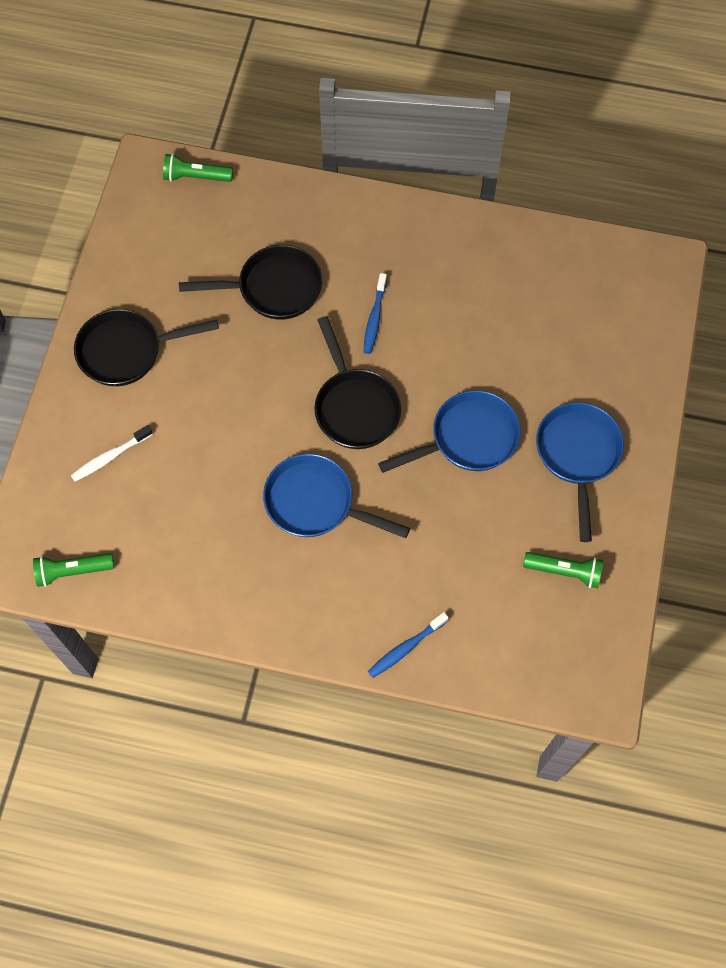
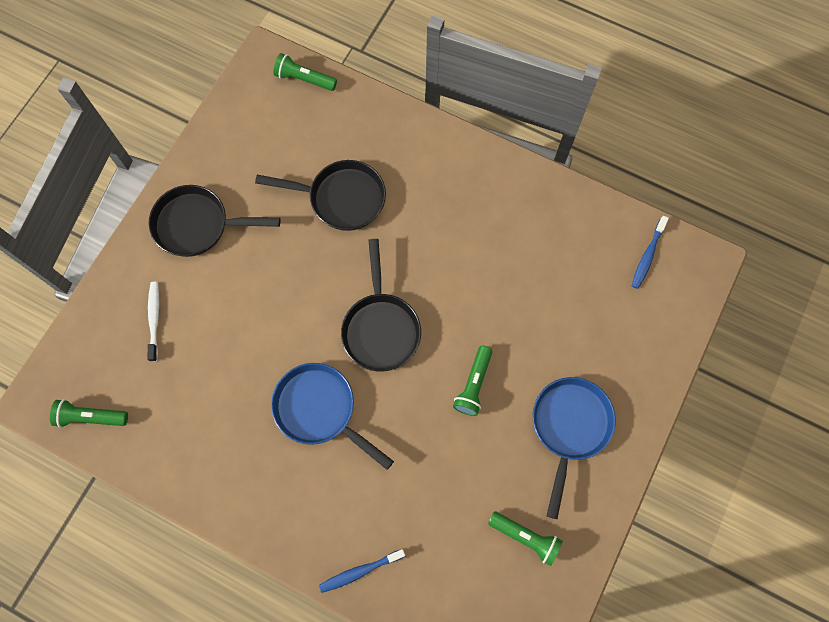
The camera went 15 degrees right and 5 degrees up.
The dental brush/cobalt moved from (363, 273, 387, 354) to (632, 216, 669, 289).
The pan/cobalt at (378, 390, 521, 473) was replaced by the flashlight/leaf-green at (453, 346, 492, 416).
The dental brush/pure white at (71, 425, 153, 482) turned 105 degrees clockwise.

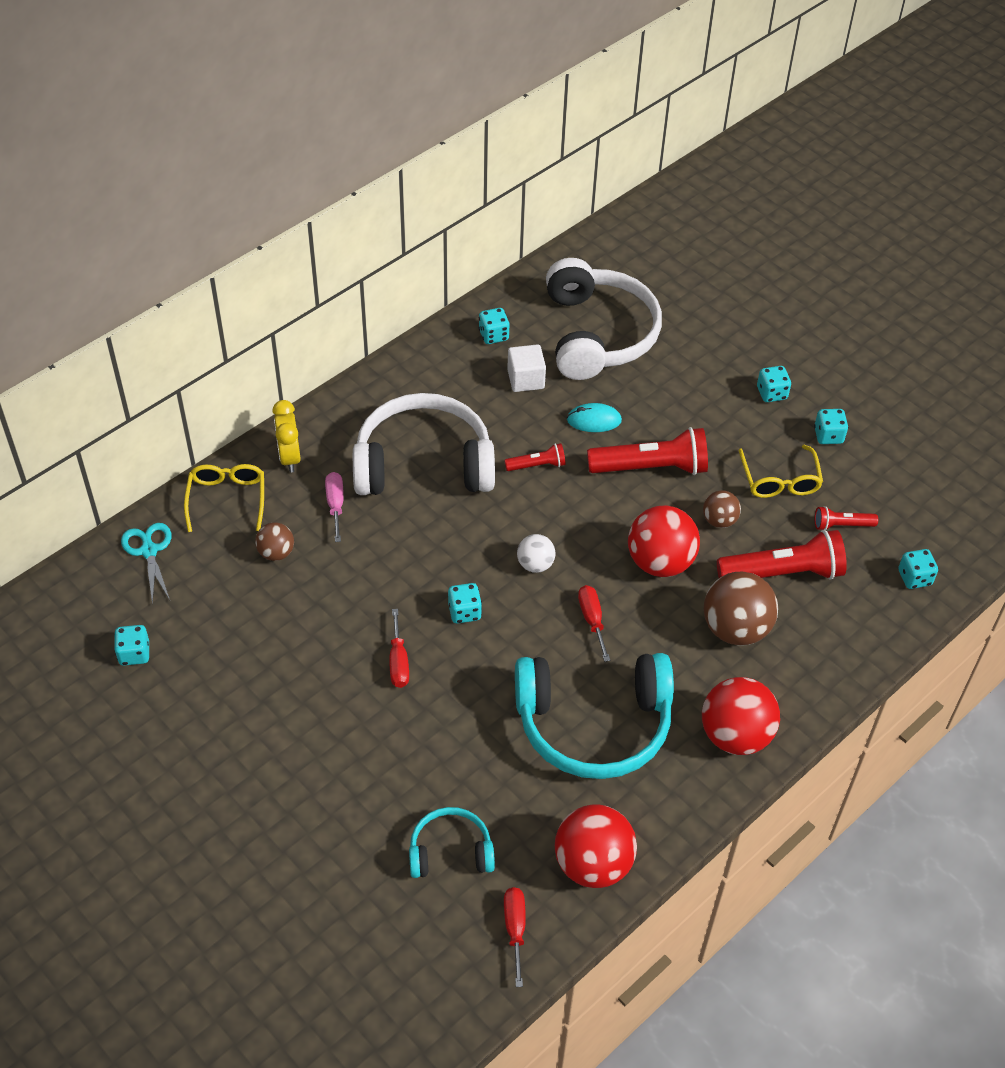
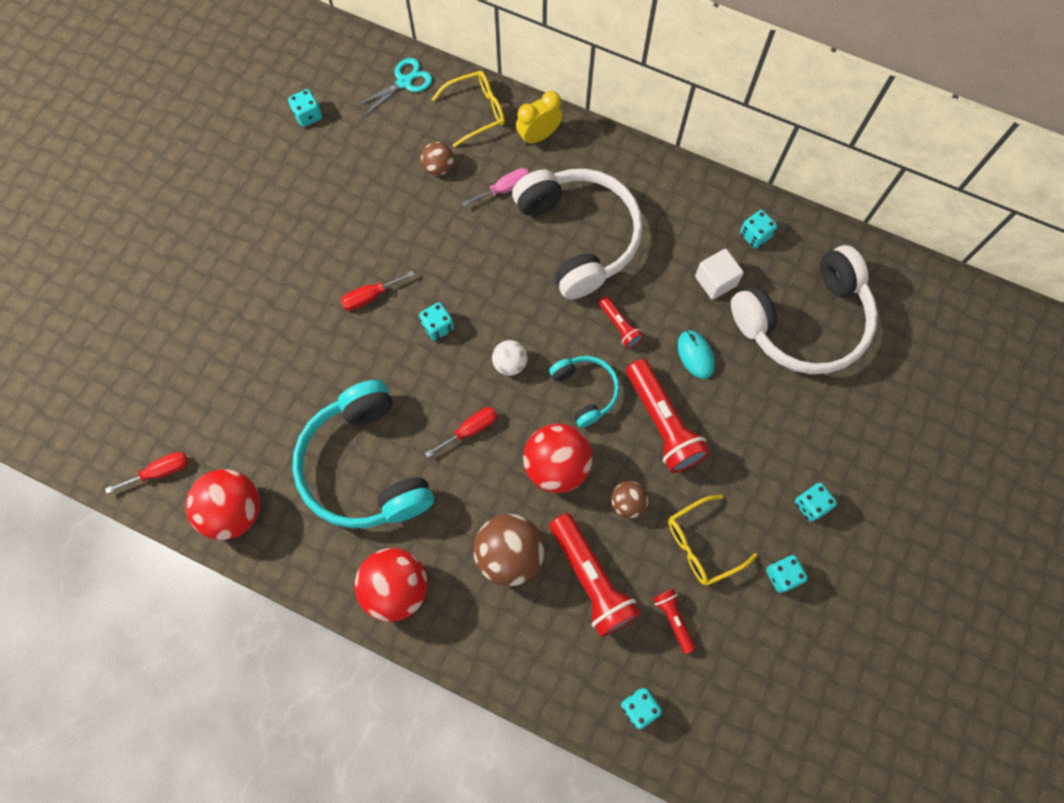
The camera went 70 degrees right and 20 degrees up.
The over-ear headphones/aqua moved from (409, 807, 495, 878) to (549, 356, 620, 428).

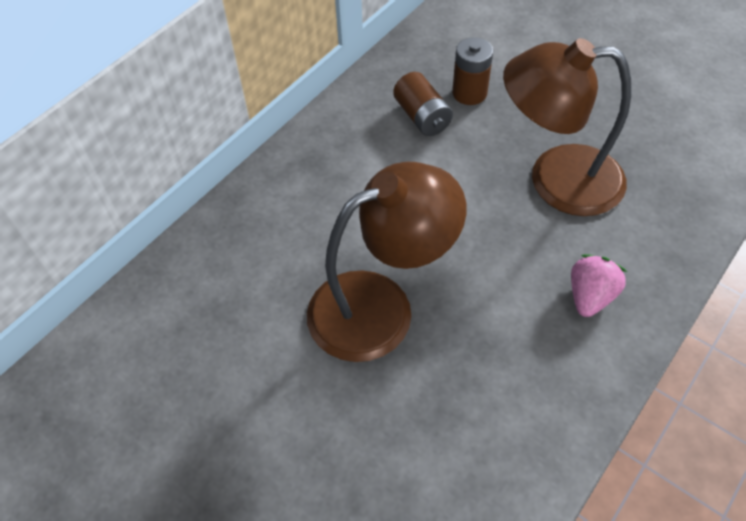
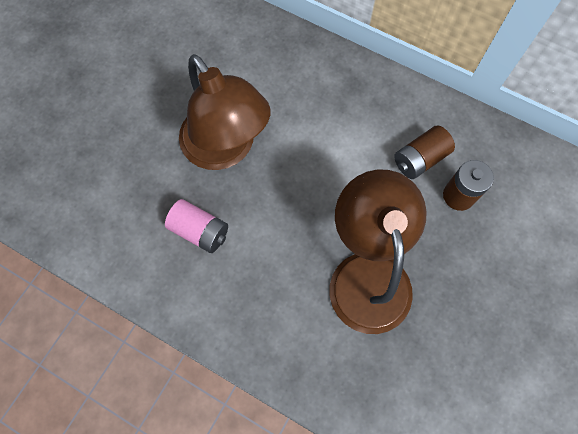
The camera went 80 degrees right and 15 degrees up.
The berry/rose-pink at (571, 254, 627, 317) disappeared.
The AA battery/rose-pink at (165, 199, 228, 253) appeared.

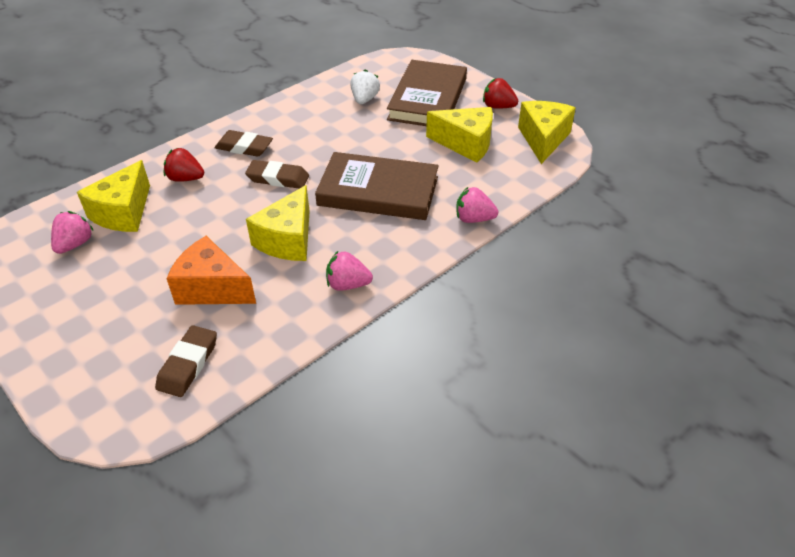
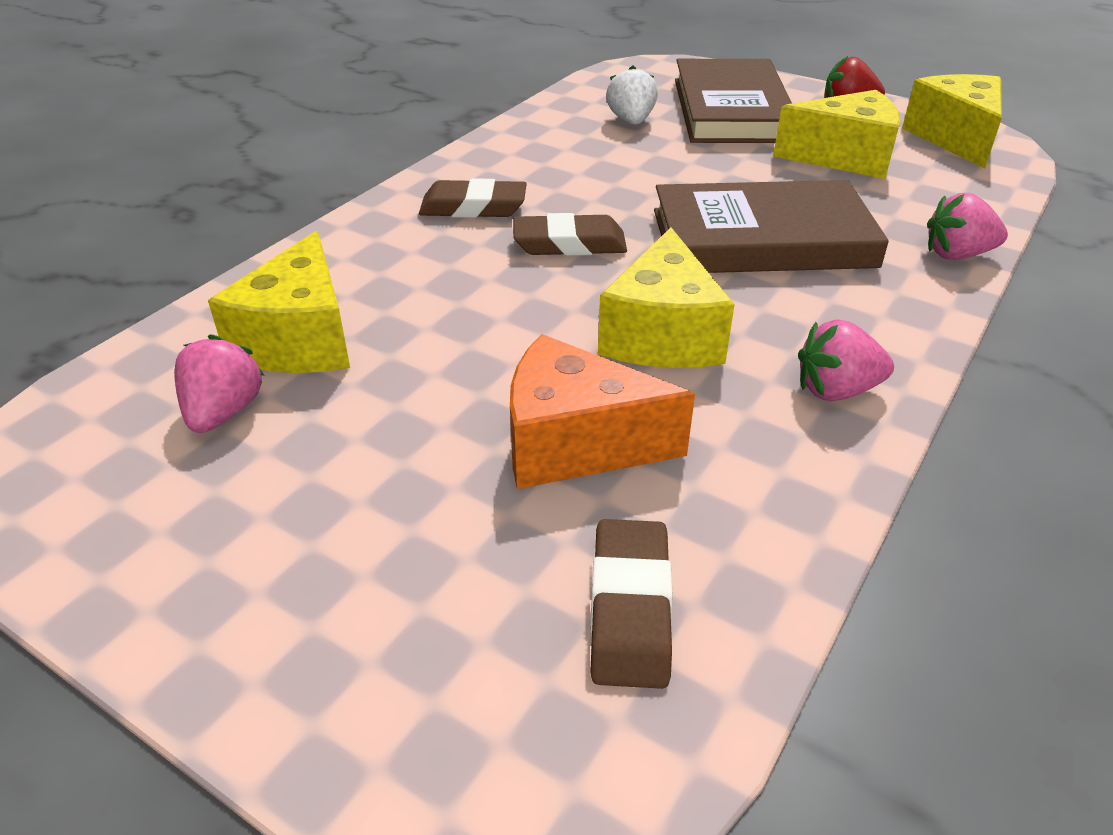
The camera went 15 degrees left and 5 degrees down.
The berry/red at (164, 147, 204, 182) disappeared.

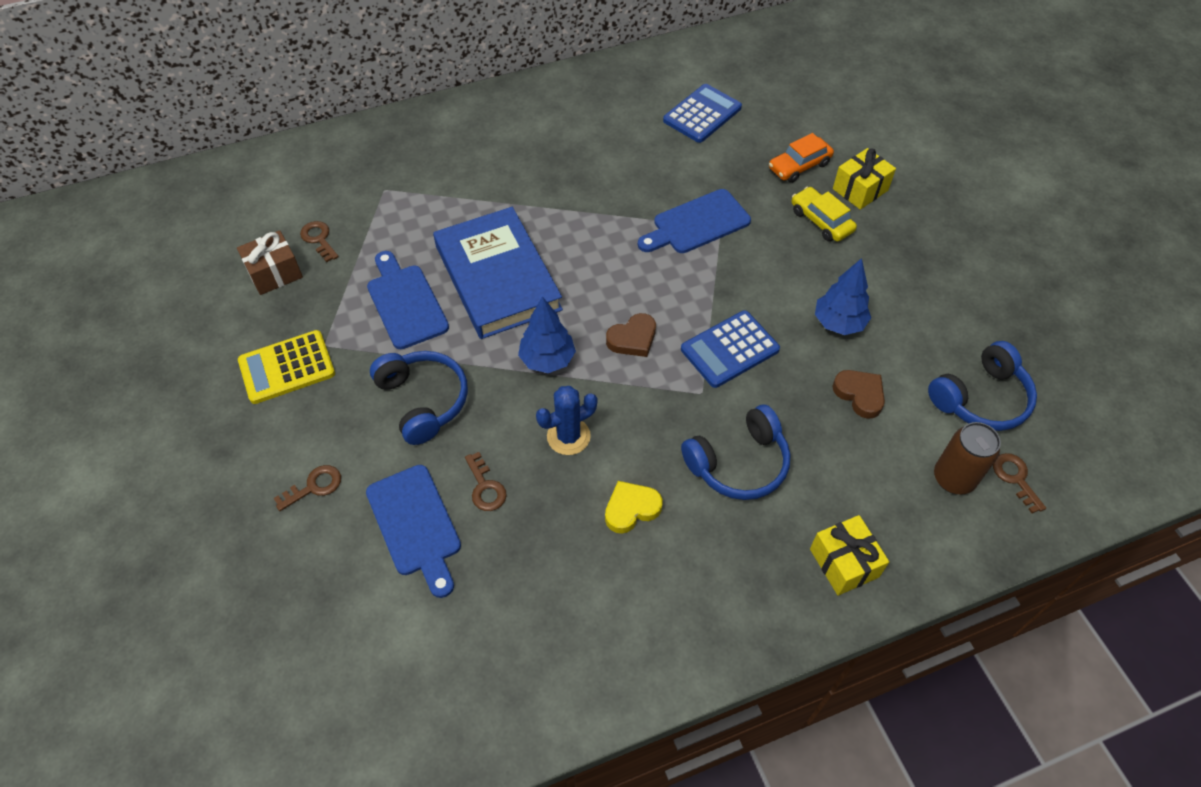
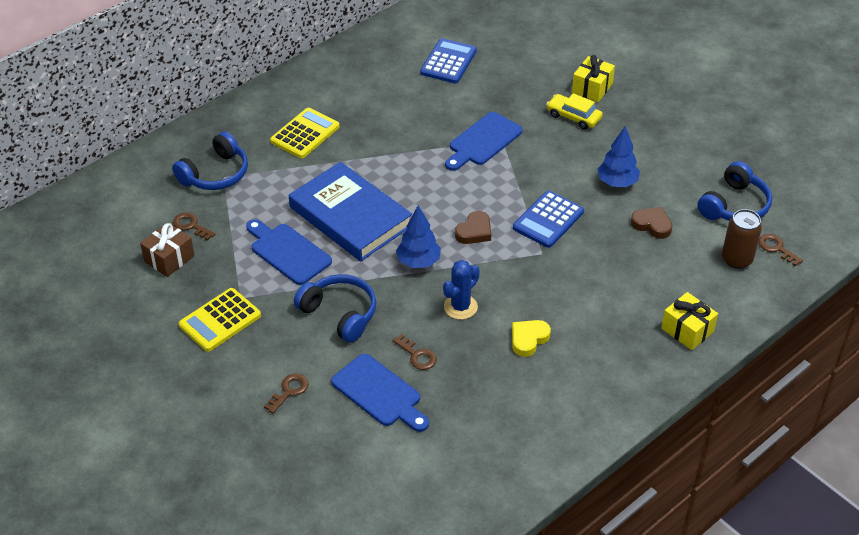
The camera went 20 degrees left and 10 degrees down.
The car/bright orange at (769, 133, 834, 183) disappeared.
The calculator/bright yellow at (270, 108, 340, 158) appeared.
The over-ear headphones/cobalt moved from (681, 405, 791, 500) to (172, 131, 248, 190).

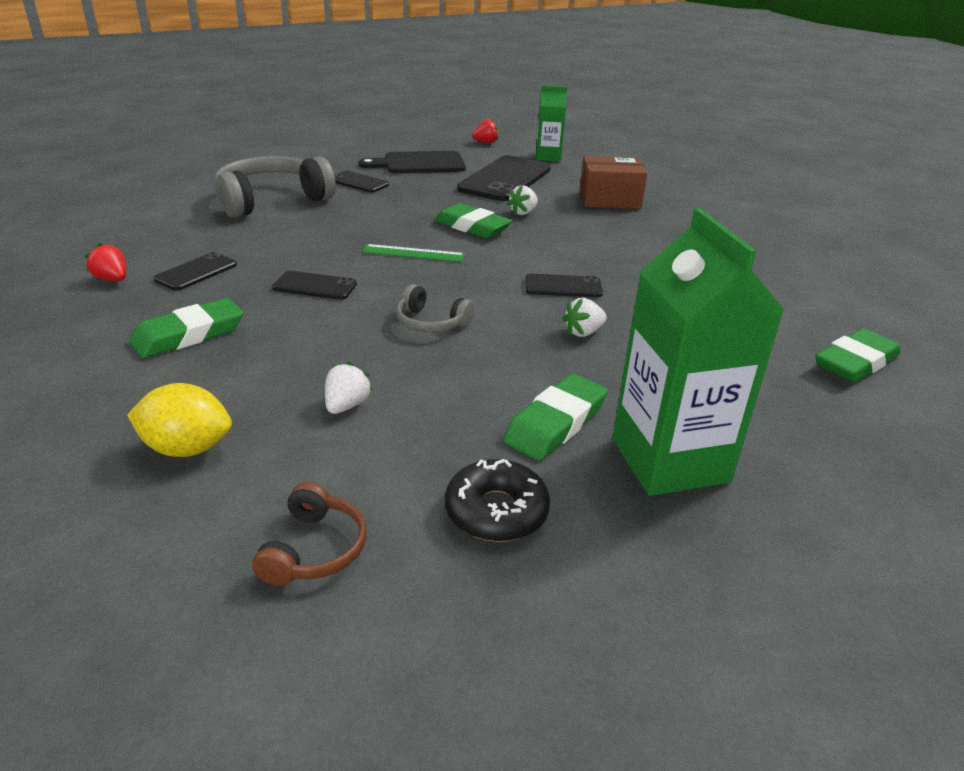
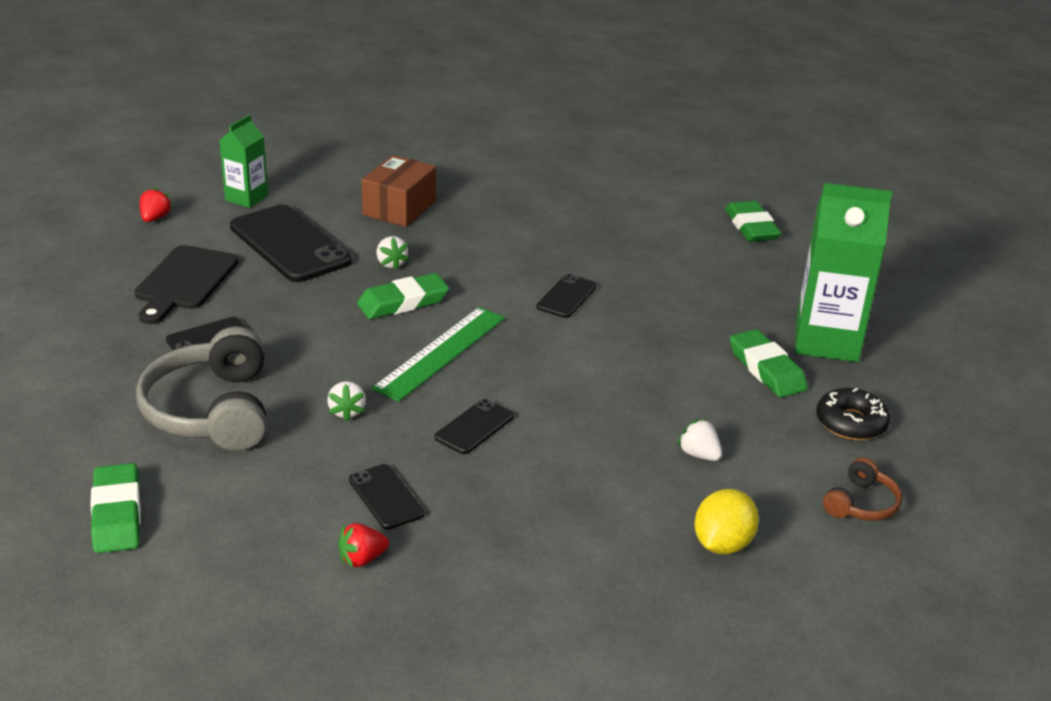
The camera went 65 degrees left and 0 degrees up.
The over-ear headphones/ash-grey at (396, 284, 475, 333) disappeared.
The gum eraser/leaf-green moved from (129, 298, 243, 358) to (91, 463, 141, 553).
The berry/pure white moved from (562, 298, 607, 337) to (327, 381, 366, 421).
The over-ear headphones/brown at (252, 482, 367, 586) turned 90 degrees clockwise.
The measuring stick/leaf-green at (362, 244, 465, 262) changed to 1.63 times the size.

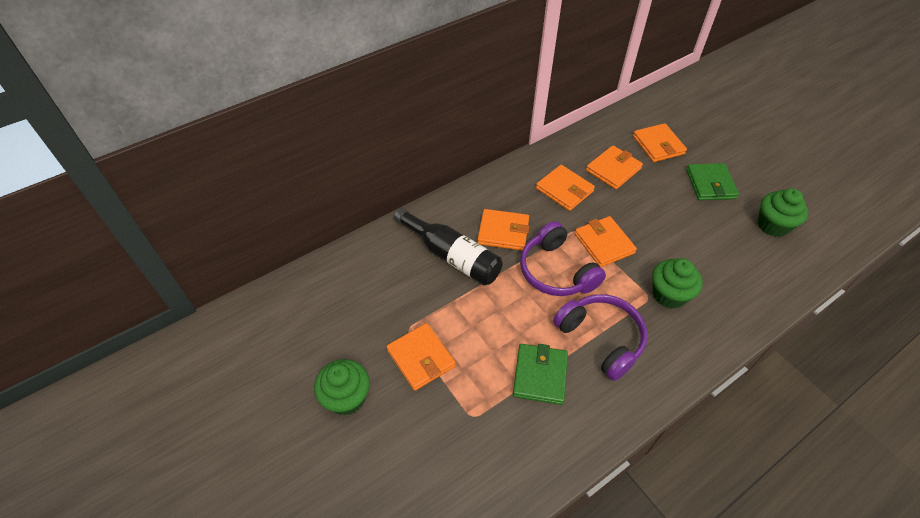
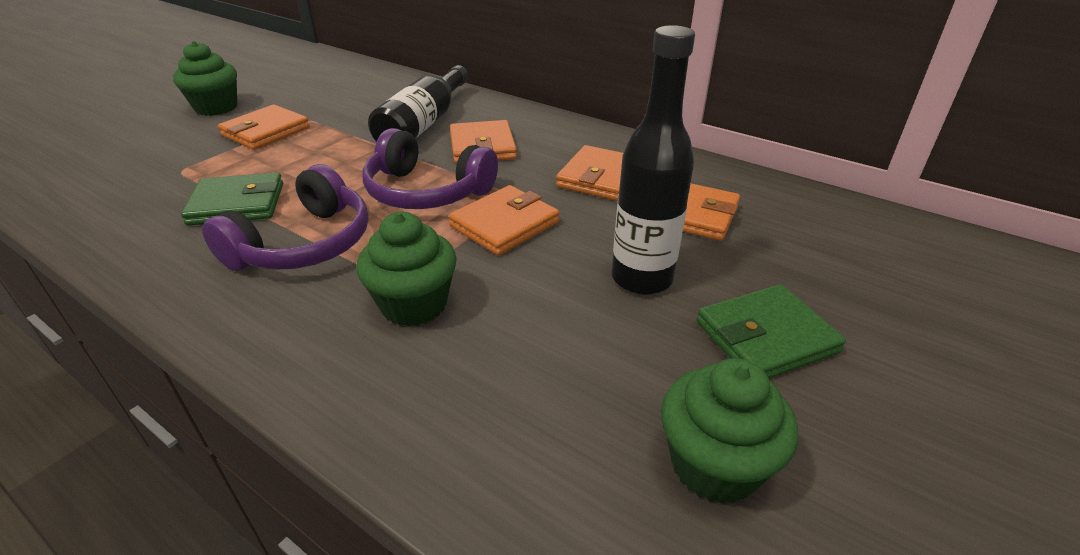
The camera went 70 degrees right and 15 degrees down.
The billfold/bright orange at (633, 123, 687, 162) disappeared.
The bottle/ebony at (612, 25, 695, 295) appeared.
The over-ear headphones/purple at (520, 221, 606, 296) turned 105 degrees counterclockwise.

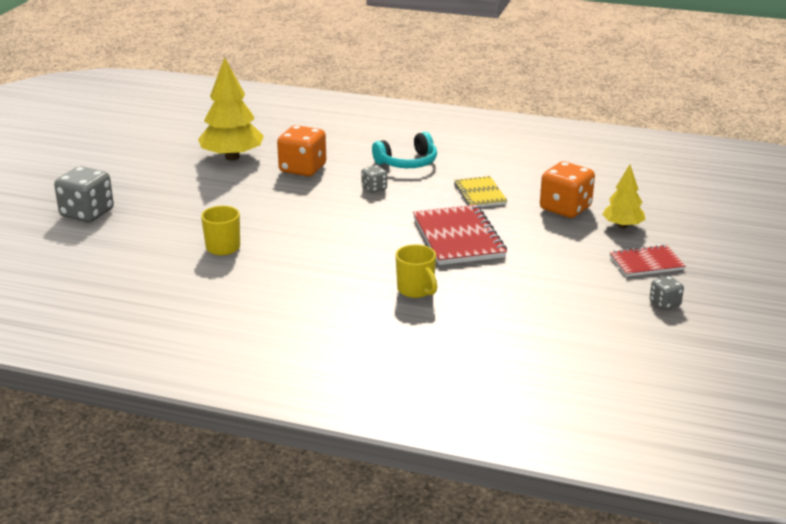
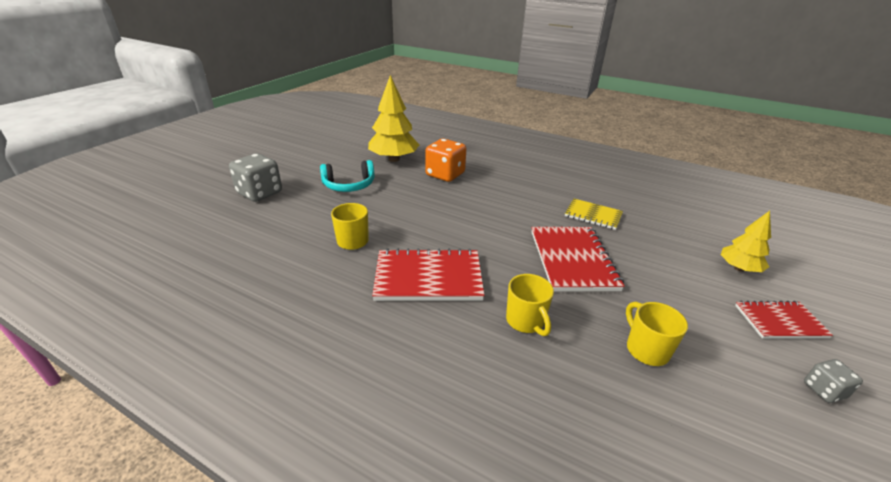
The camera went 10 degrees right and 5 degrees up.
The game die/ash-grey at (361, 165, 387, 193) disappeared.
The game die/bright orange at (540, 161, 595, 218) disappeared.
The notebook/red at (372, 248, 485, 301) appeared.
The tea mug/bright yellow at (626, 302, 688, 366) appeared.
The over-ear headphones/aqua moved from (372, 132, 437, 168) to (320, 160, 375, 192).
The notebook/bright yellow at (454, 176, 508, 207) turned 60 degrees counterclockwise.

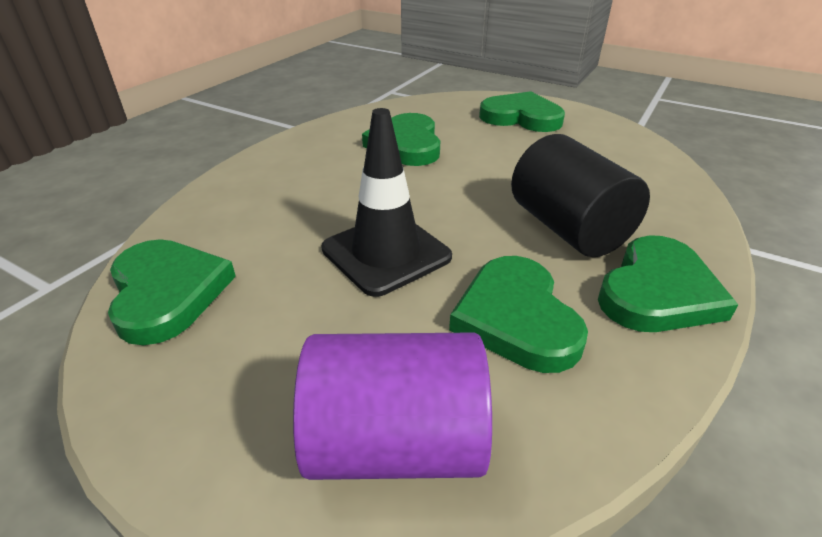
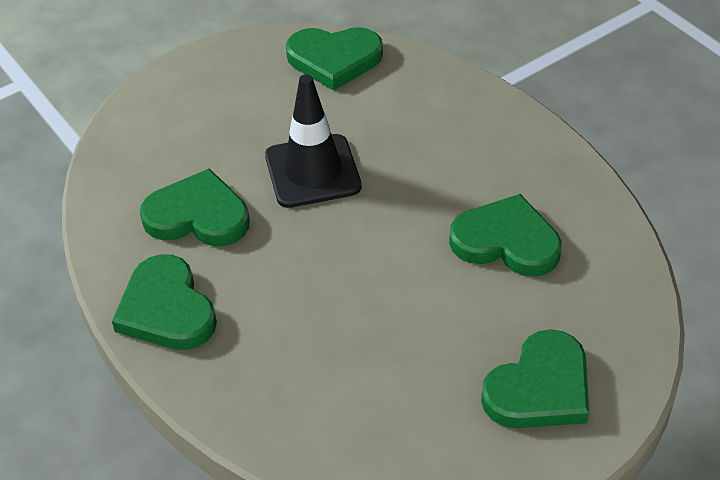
The camera went 115 degrees right and 10 degrees up.
The cylinder shape/purple at (293, 332, 492, 480) disappeared.
The cylinder shape/ebony at (511, 134, 650, 257) disappeared.

